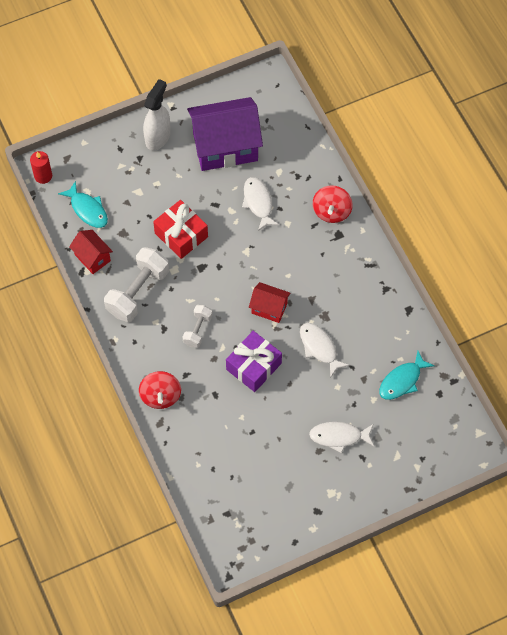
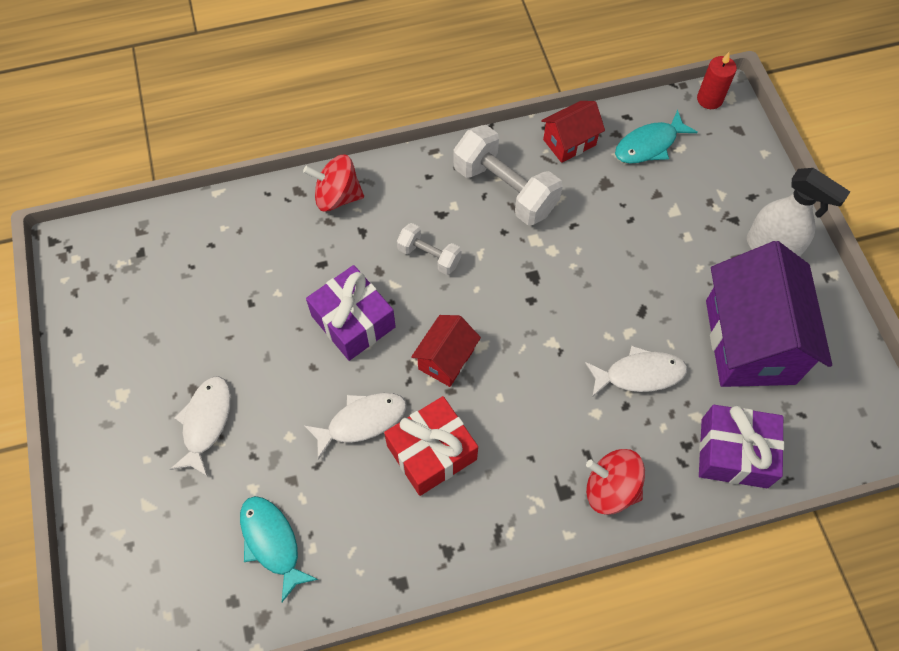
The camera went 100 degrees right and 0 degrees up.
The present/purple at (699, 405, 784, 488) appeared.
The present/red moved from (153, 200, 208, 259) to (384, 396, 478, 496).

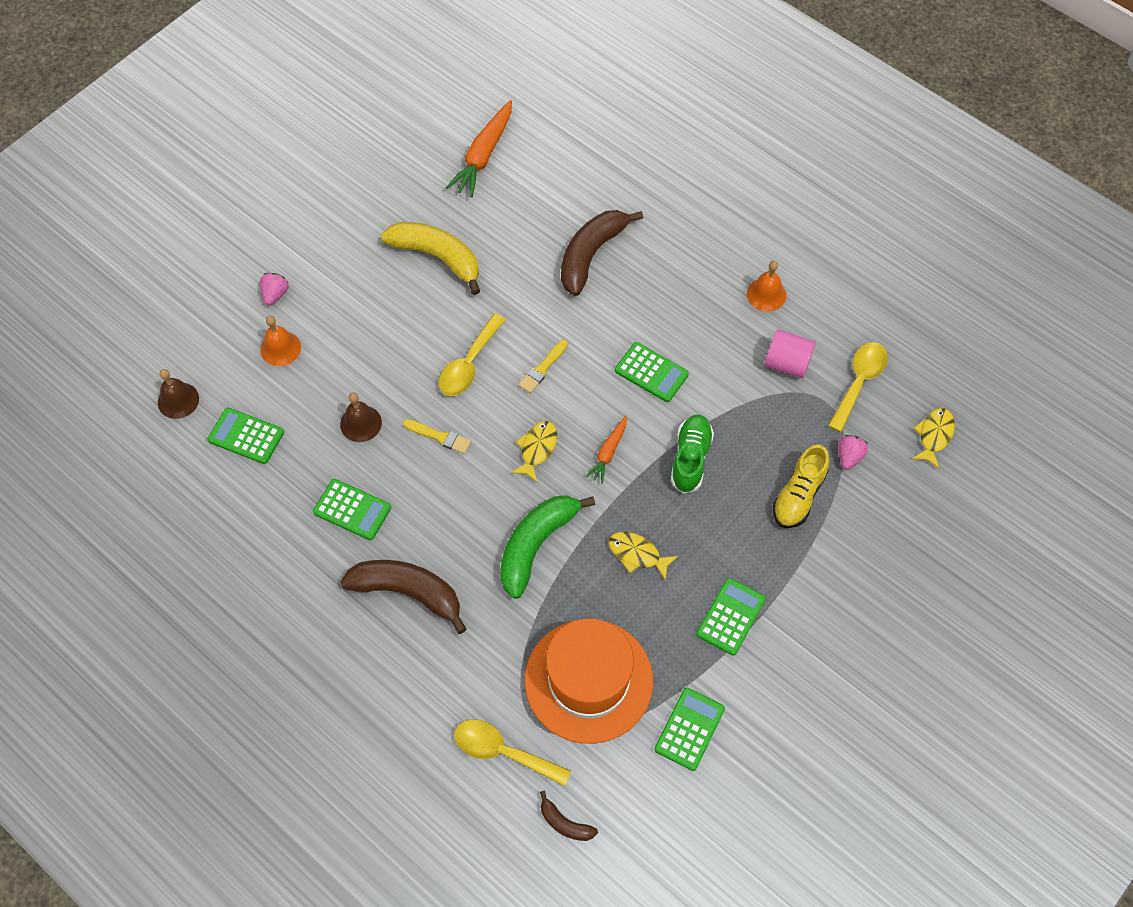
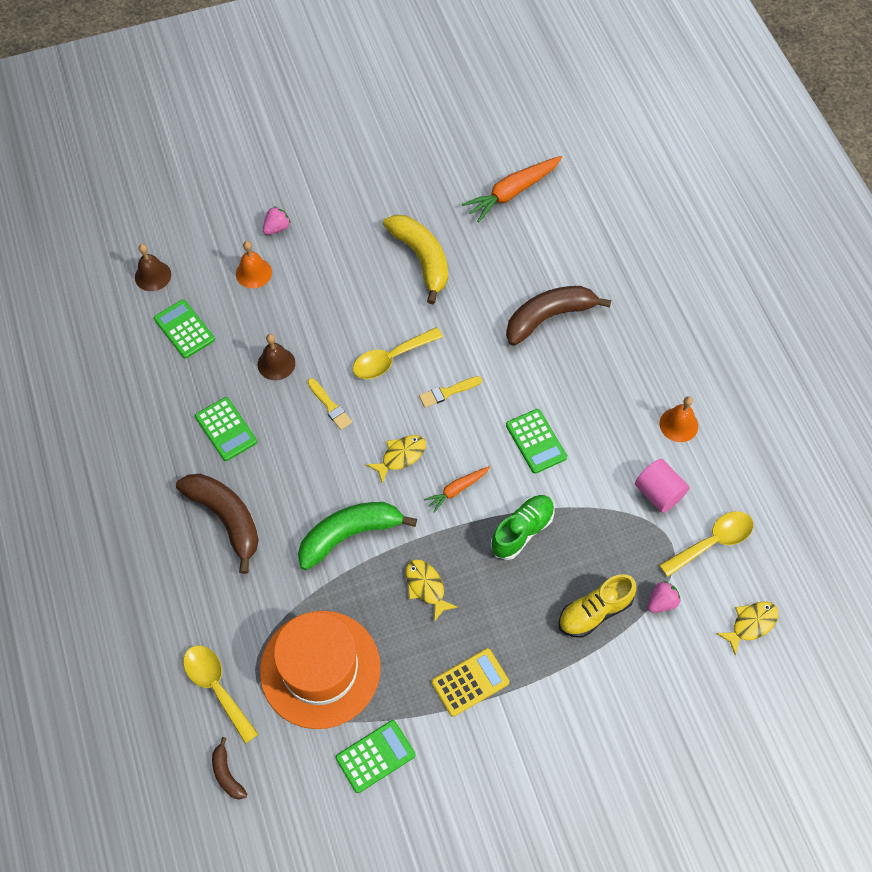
The camera went 30 degrees right and 0 degrees up.
The calculator/leaf-green at (697, 578, 766, 656) became the calculator/bright yellow at (432, 648, 509, 717).

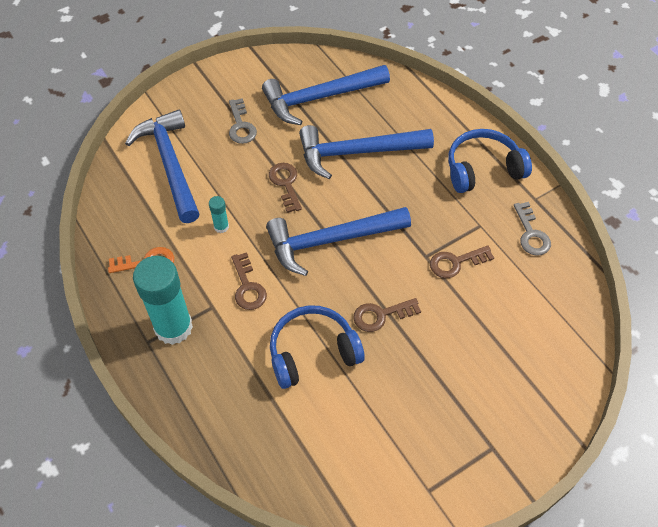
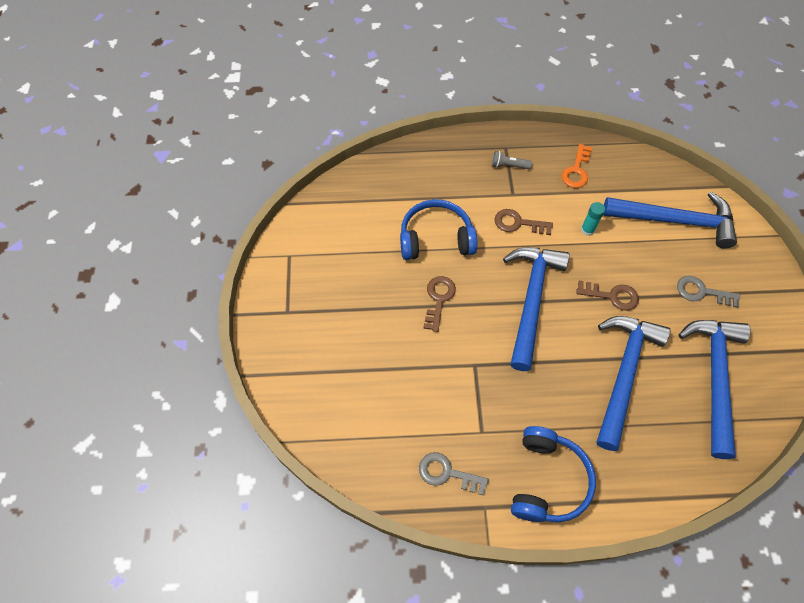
The camera went 120 degrees right and 5 degrees up.
The door key/brown at (430, 245, 494, 278) disappeared.
The glue stick/aqua at (133, 256, 193, 345) was replaced by the flashlight/ash-grey at (492, 151, 532, 169).
The over-ear headphones/cobalt at (270, 305, 365, 389) turned 105 degrees counterclockwise.

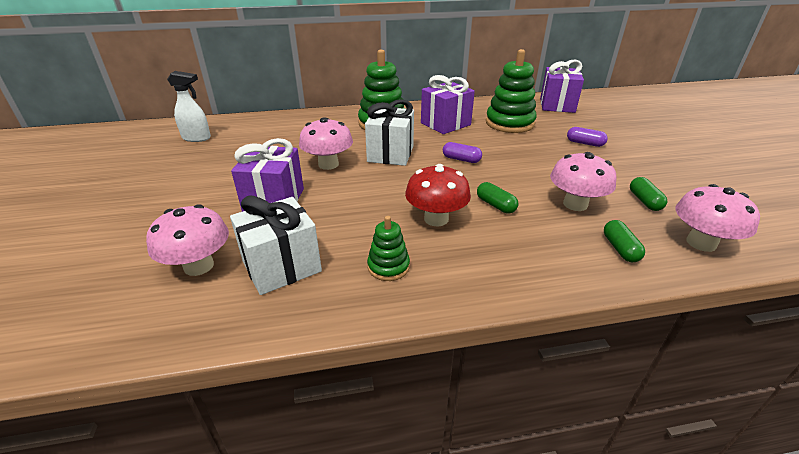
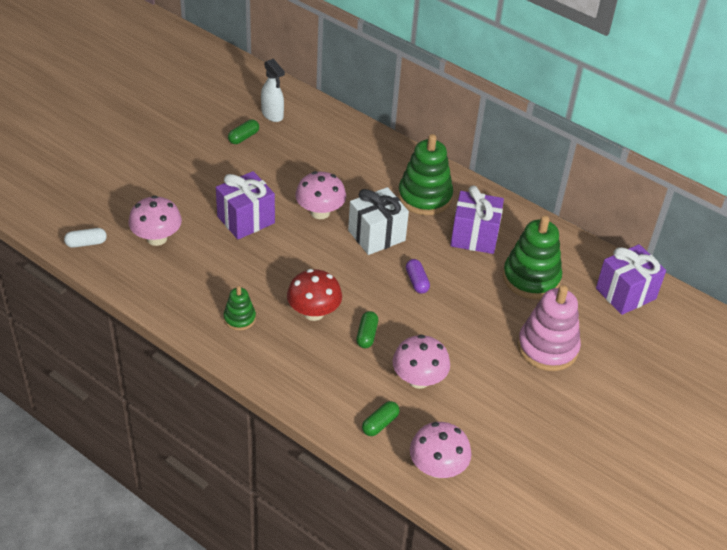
The camera went 45 degrees right and 10 degrees up.
The present/pure white at (230, 195, 322, 295) disappeared.
The pill/pure white at (64, 228, 107, 248) appeared.
The pill/leaf-green moved from (630, 177, 667, 211) to (228, 119, 259, 144).
The pill/purple at (567, 127, 608, 147) was replaced by the stacking rings/rose-pink at (517, 285, 581, 371).

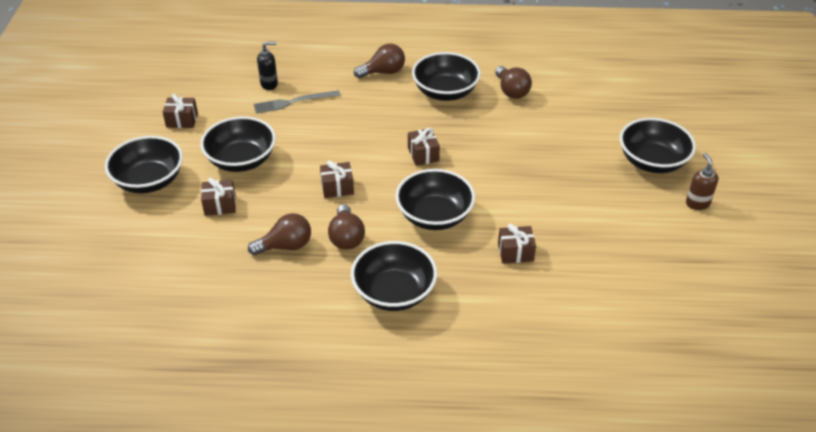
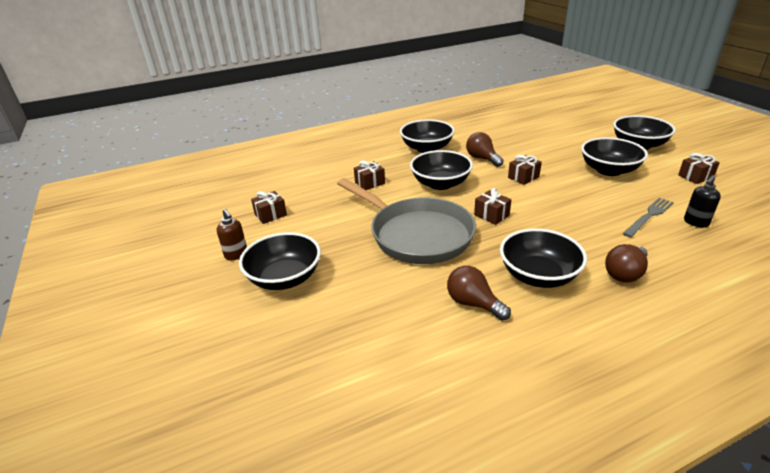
The camera went 155 degrees right and 10 degrees down.
The lightbulb/brown at (248, 213, 311, 255) disappeared.
The pan/ash-grey at (337, 178, 476, 264) appeared.
The present/brown moved from (201, 178, 236, 216) to (251, 191, 287, 224).

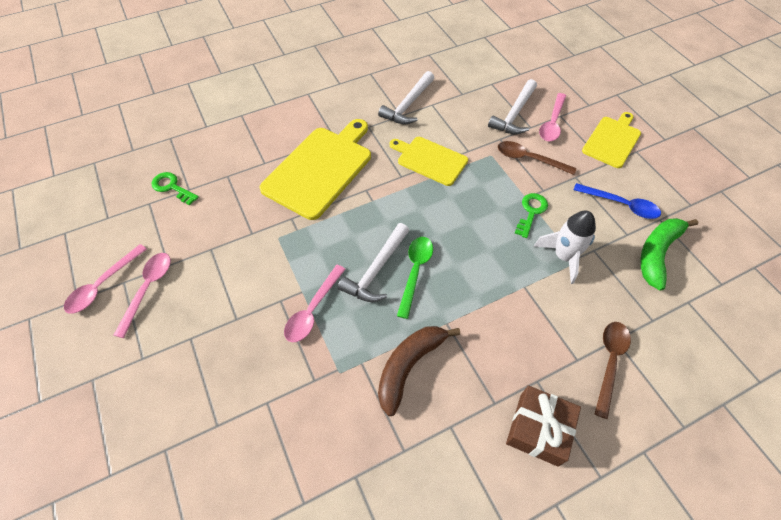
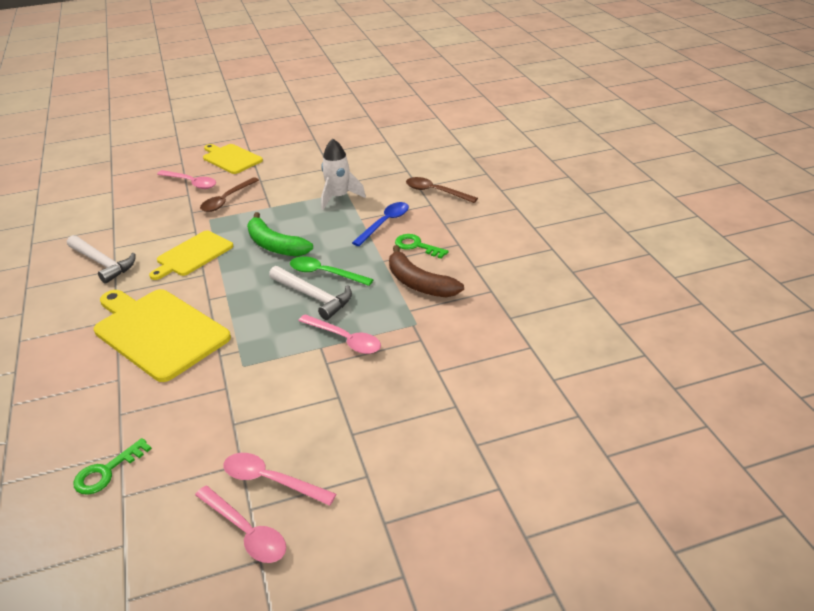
The camera went 80 degrees left and 20 degrees down.
The claw hammer/pure white at (488, 79, 537, 134) disappeared.
The present/brown at (506, 386, 581, 467) disappeared.
The door key/leaf-green moved from (515, 193, 548, 238) to (395, 234, 449, 258).
The teaspoon/cobalt moved from (574, 183, 661, 219) to (352, 202, 409, 246).
The banana/leaf-green moved from (641, 218, 698, 291) to (247, 212, 313, 257).

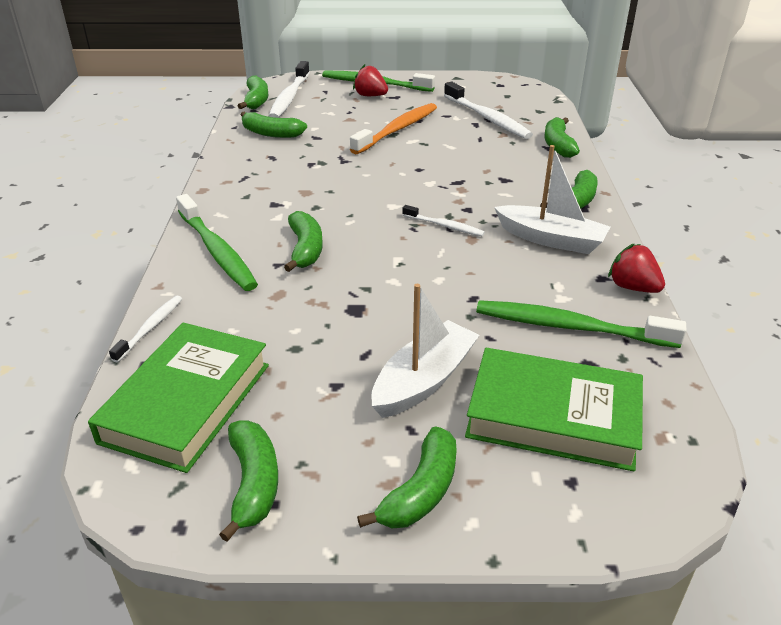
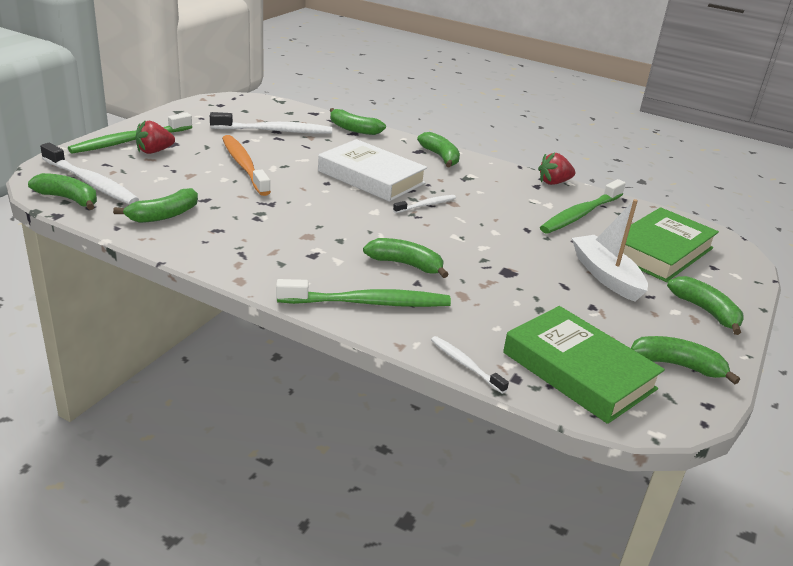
The camera went 65 degrees left and 5 degrees down.
The boat/pure white at (494, 145, 610, 254) disappeared.
The hardback/pure white at (318, 139, 427, 202) appeared.

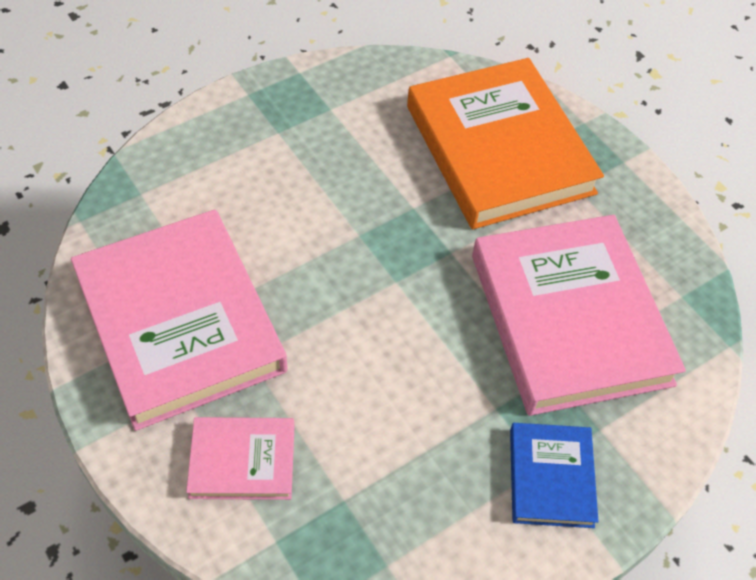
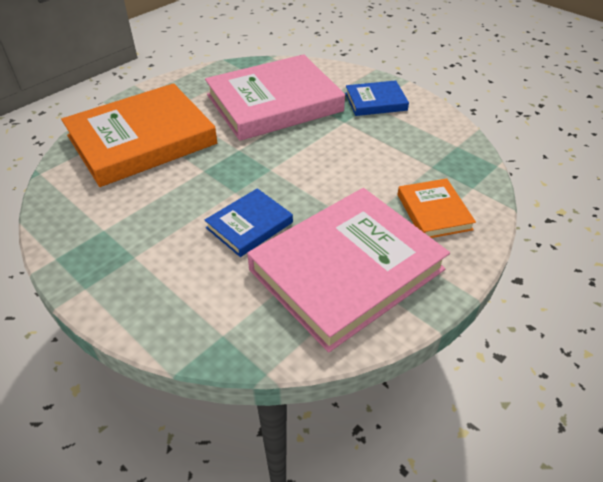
The camera went 100 degrees left and 10 degrees down.
The hardback/cobalt at (205, 188, 293, 257) appeared.
The hardback/rose-pink at (186, 417, 295, 500) became the hardback/bright orange at (397, 178, 476, 238).

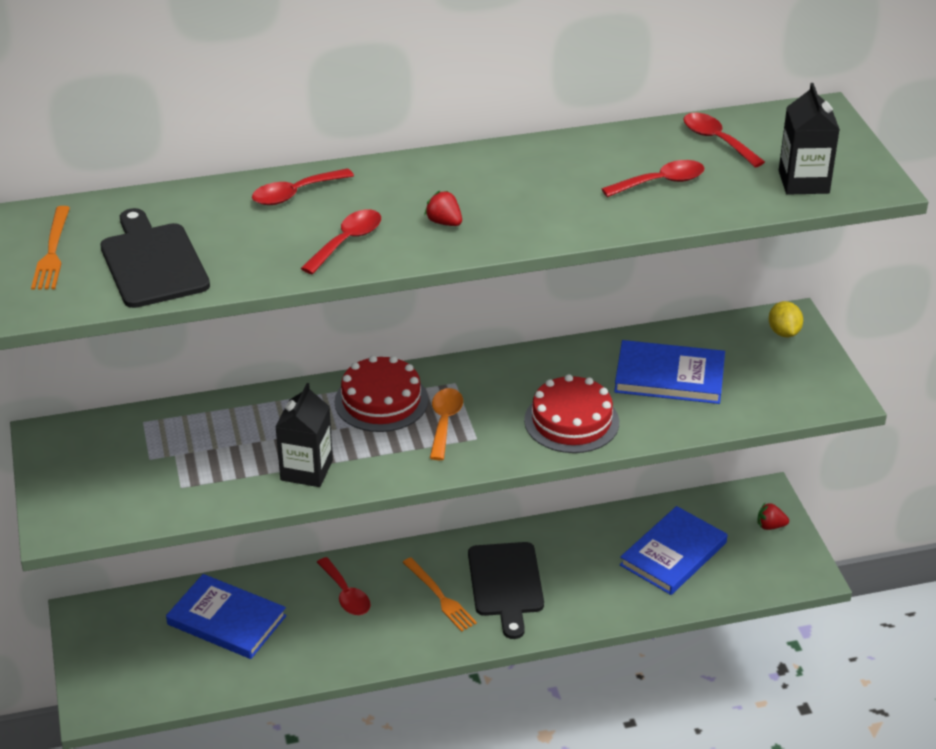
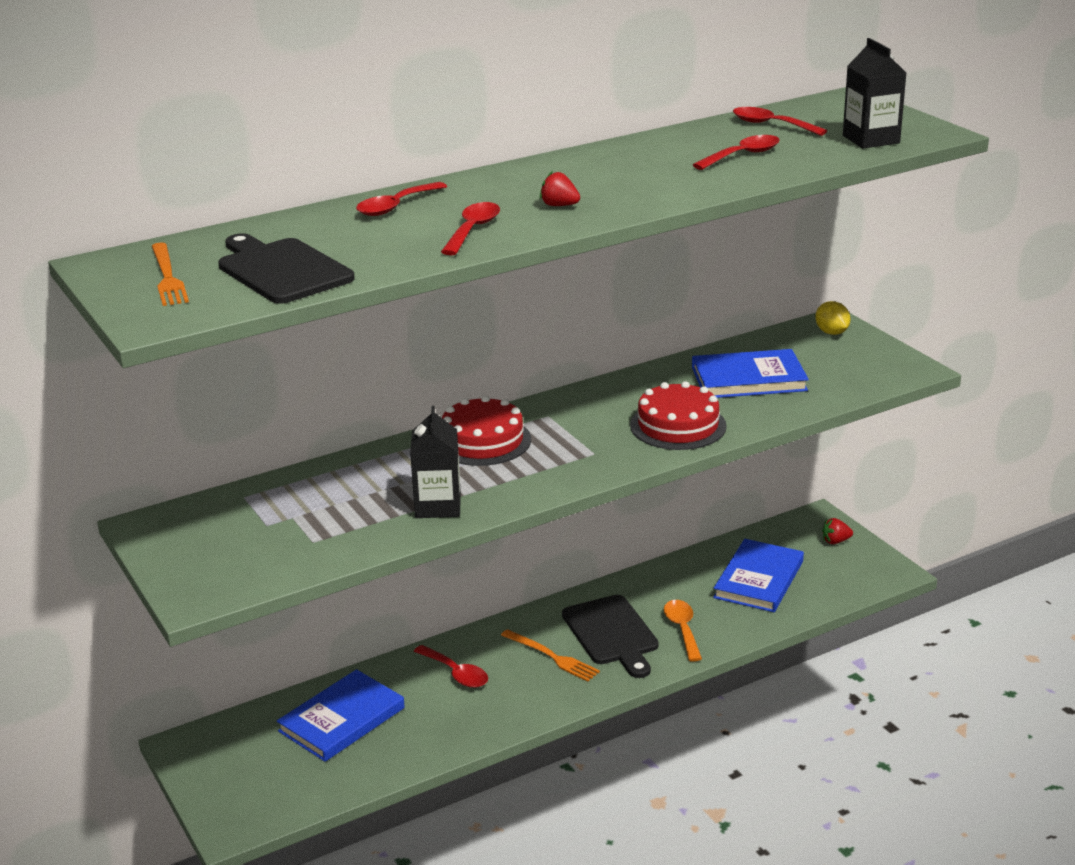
The camera went 15 degrees left and 10 degrees down.
The teaspoon/bright orange moved from (430, 388, 463, 460) to (664, 600, 702, 662).
The hardback/cobalt at (166, 574, 287, 659) turned 60 degrees counterclockwise.

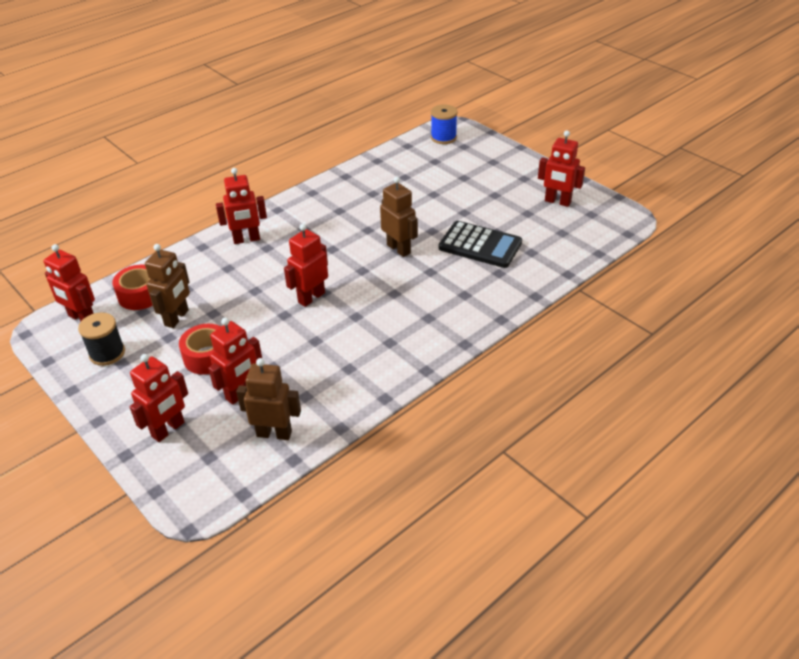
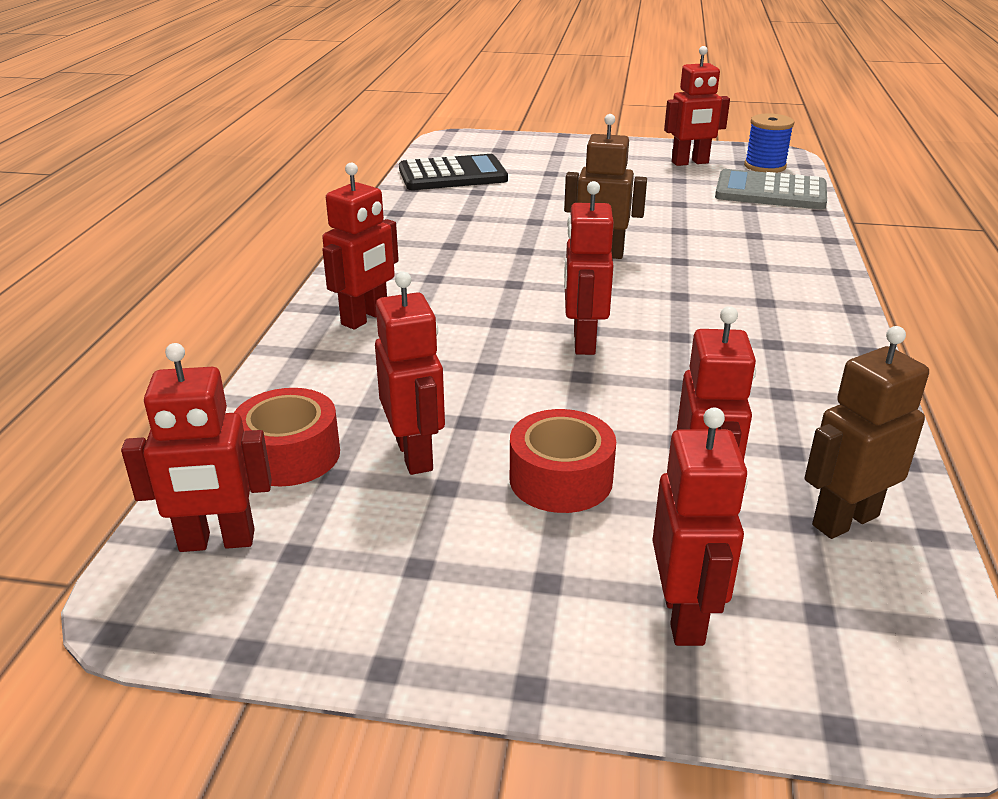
The camera went 40 degrees left and 10 degrees down.
The spool/ebony at (78, 312, 125, 366) disappeared.
The calculator/ash-grey at (715, 169, 827, 209) appeared.
The spool/cobalt moved from (431, 104, 458, 144) to (744, 113, 794, 173).
The calculator/ebony moved from (439, 221, 522, 268) to (399, 154, 508, 190).
The toy robot/brown at (145, 244, 190, 328) became the toy robot/red at (375, 272, 445, 475).

